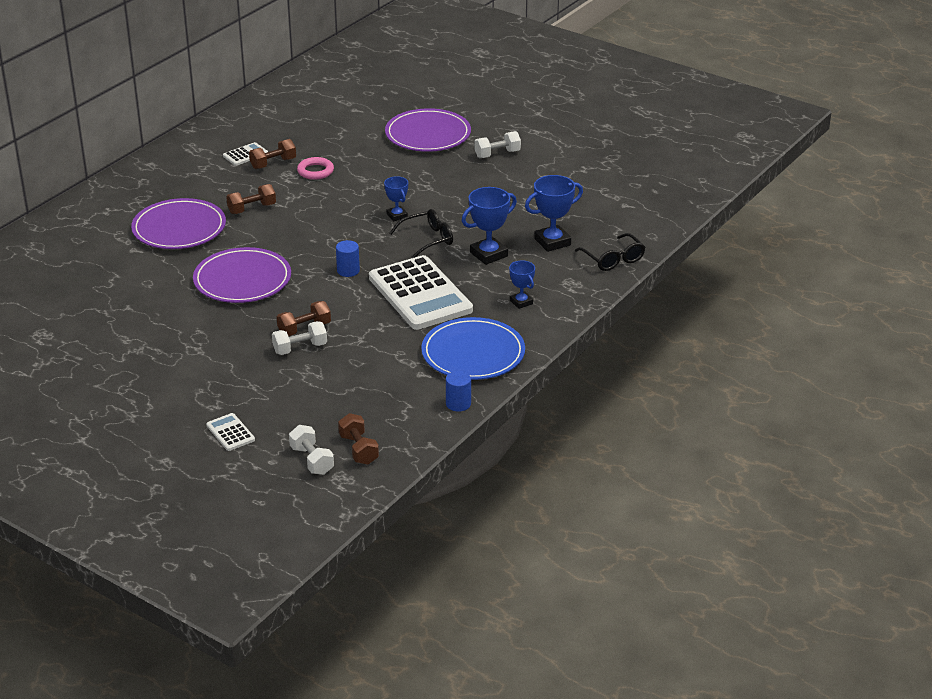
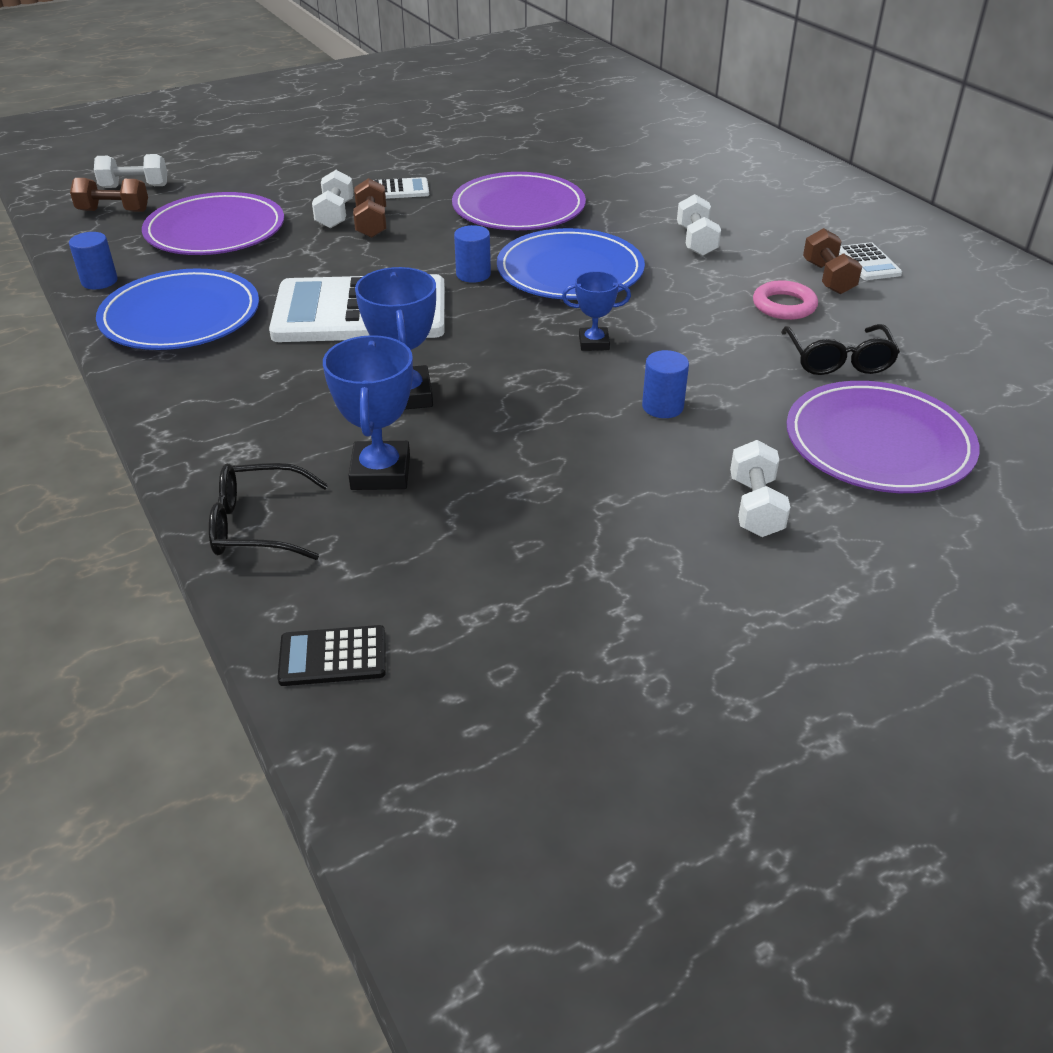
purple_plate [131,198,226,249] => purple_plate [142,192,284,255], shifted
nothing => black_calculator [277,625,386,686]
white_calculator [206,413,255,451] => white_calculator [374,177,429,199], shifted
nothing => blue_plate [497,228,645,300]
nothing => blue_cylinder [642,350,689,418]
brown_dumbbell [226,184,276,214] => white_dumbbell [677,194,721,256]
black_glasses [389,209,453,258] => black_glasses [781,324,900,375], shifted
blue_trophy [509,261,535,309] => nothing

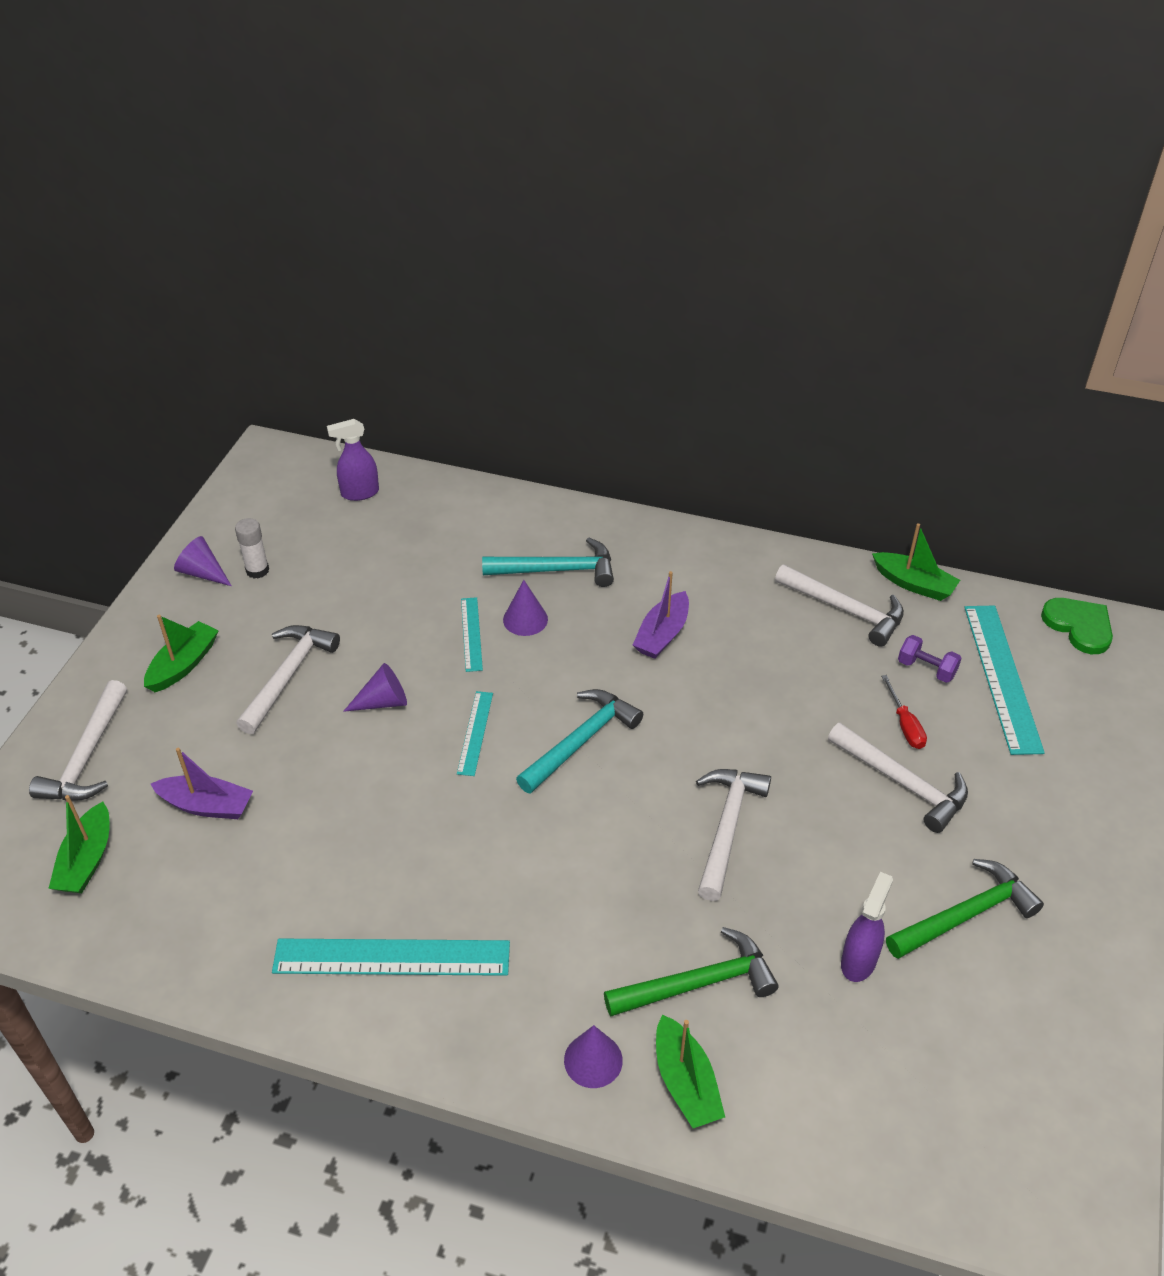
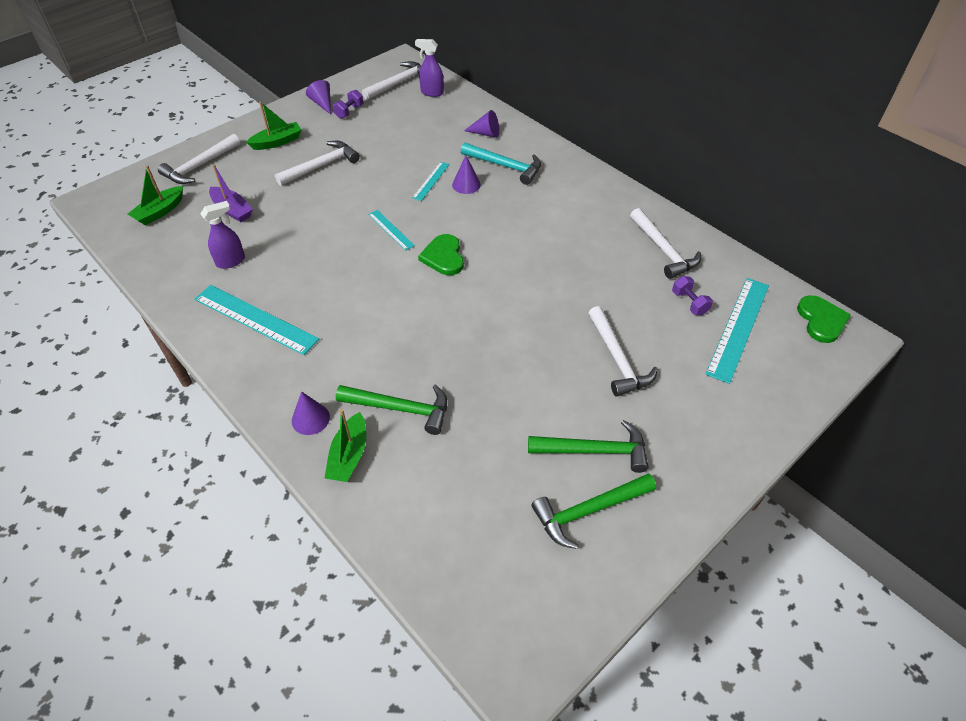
purple_spray_bottle [841,872,893,982] => purple_spray_bottle [201,201,245,269], shifted
white_glue_stick [235,518,269,579] => purple_dumbbell [333,90,363,119]
white_hammer [696,769,771,901] => white_hammer [362,61,421,100], shifted
turquoise_ruler [457,691,493,776] => turquoise_ruler [368,210,415,251], 75 degrees counterclockwise
turquoise_hammer [516,689,643,794] => green_heart [418,234,464,275]
purple_cone [343,663,407,712] => purple_cone [464,110,499,138], shifted
nothing => green_hammer [531,473,656,549]
purple_boat [633,571,689,659] => nothing
green_boat [872,523,960,601] => nothing
red_screwdriver [881,675,927,749] => nothing

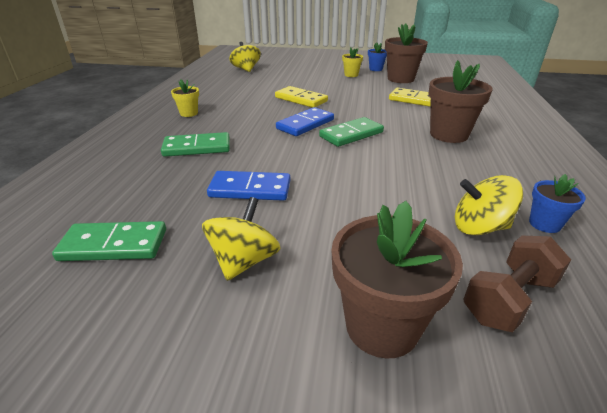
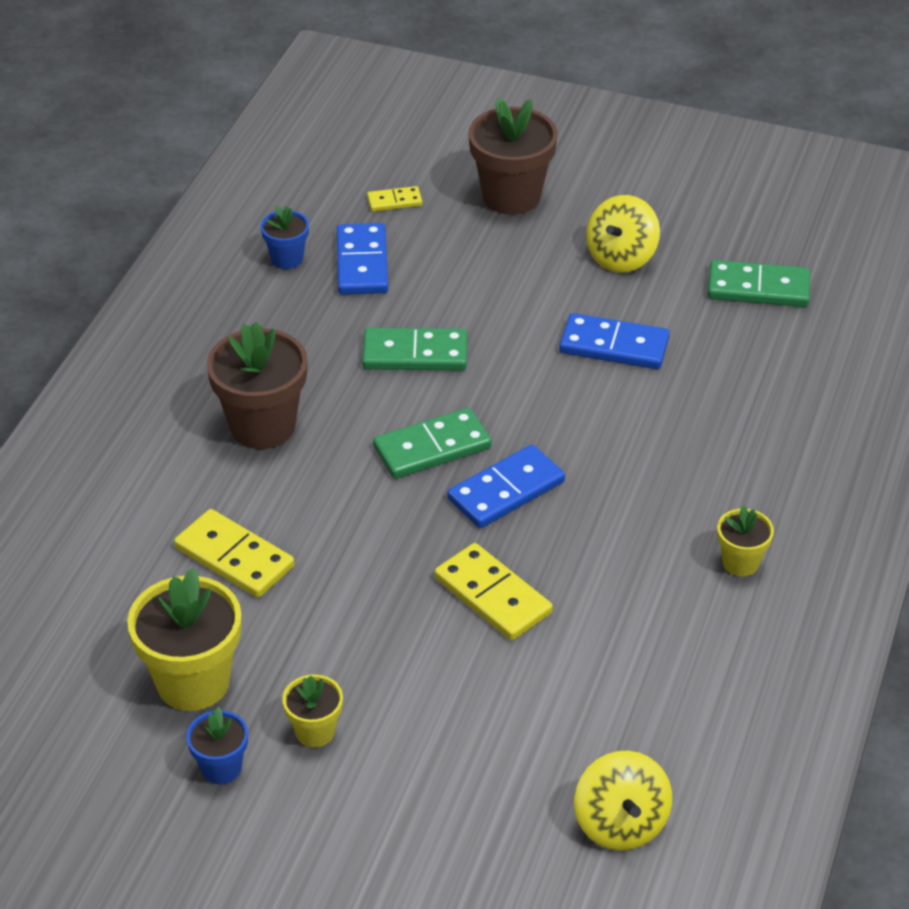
brown_flower_pot [385,23,428,83] => yellow_flower_pot [127,568,241,711]
yellow_spinning_top [455,175,523,236] => blue_domino [337,223,388,295]
green_domino [161,132,230,157] => green_domino [362,328,467,371], shifted
brown_dumbbell [463,236,571,332] => yellow_domino [367,186,422,212]

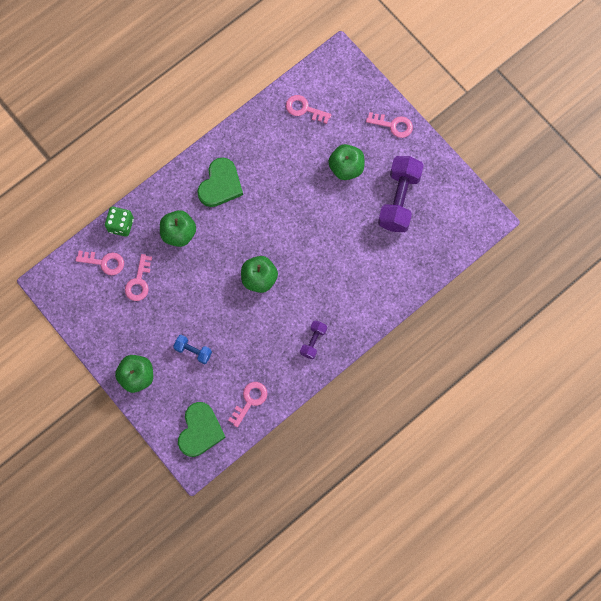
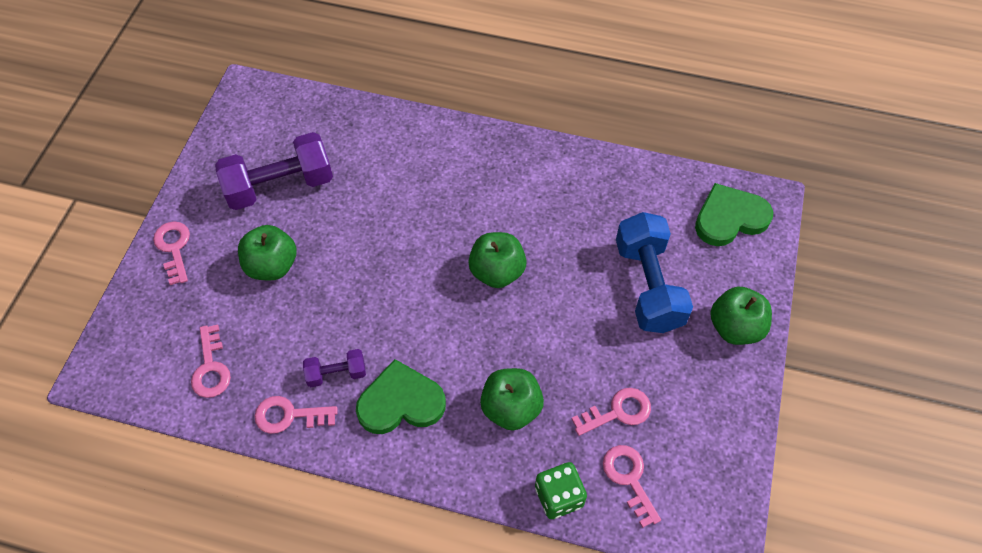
pink_key [228,382,267,427] => pink_key [255,396,337,434], shifted
purple_dumbbell [300,320,327,359] => purple_dumbbell [303,349,366,387], shifted
blue_dumbbell [173,335,212,364] => blue_dumbbell [616,212,693,333], x2.02

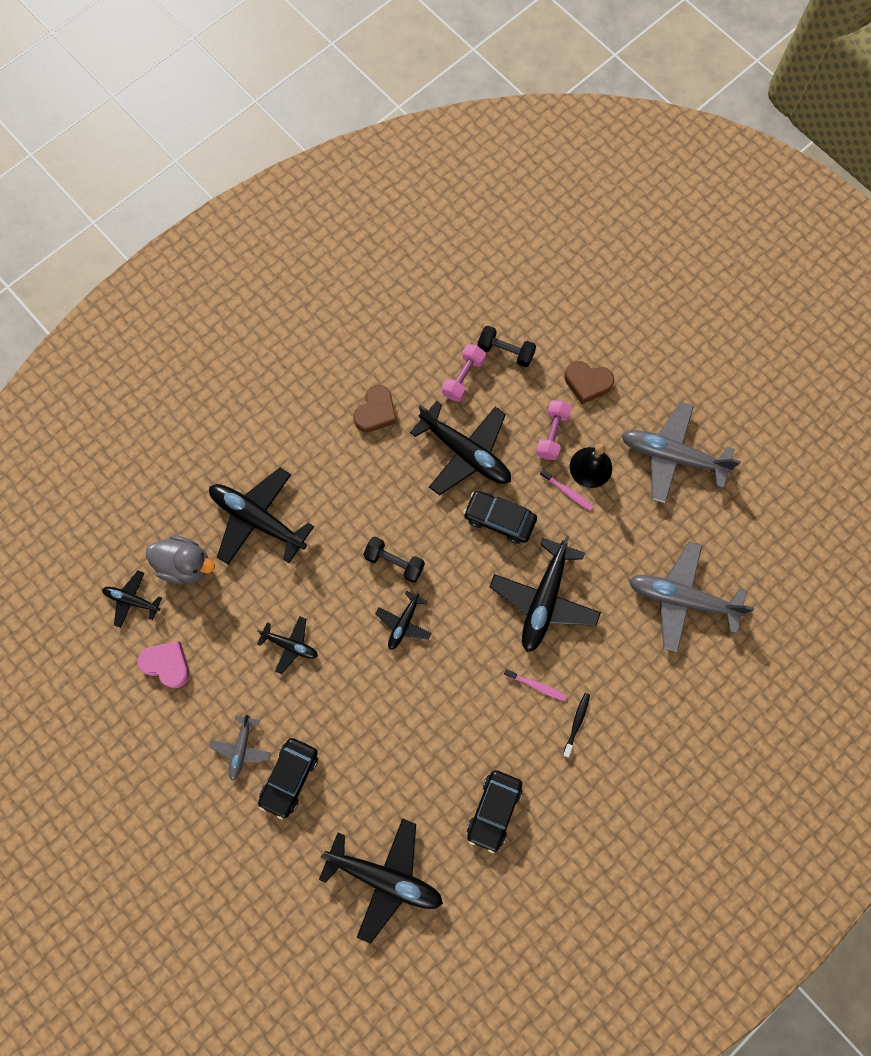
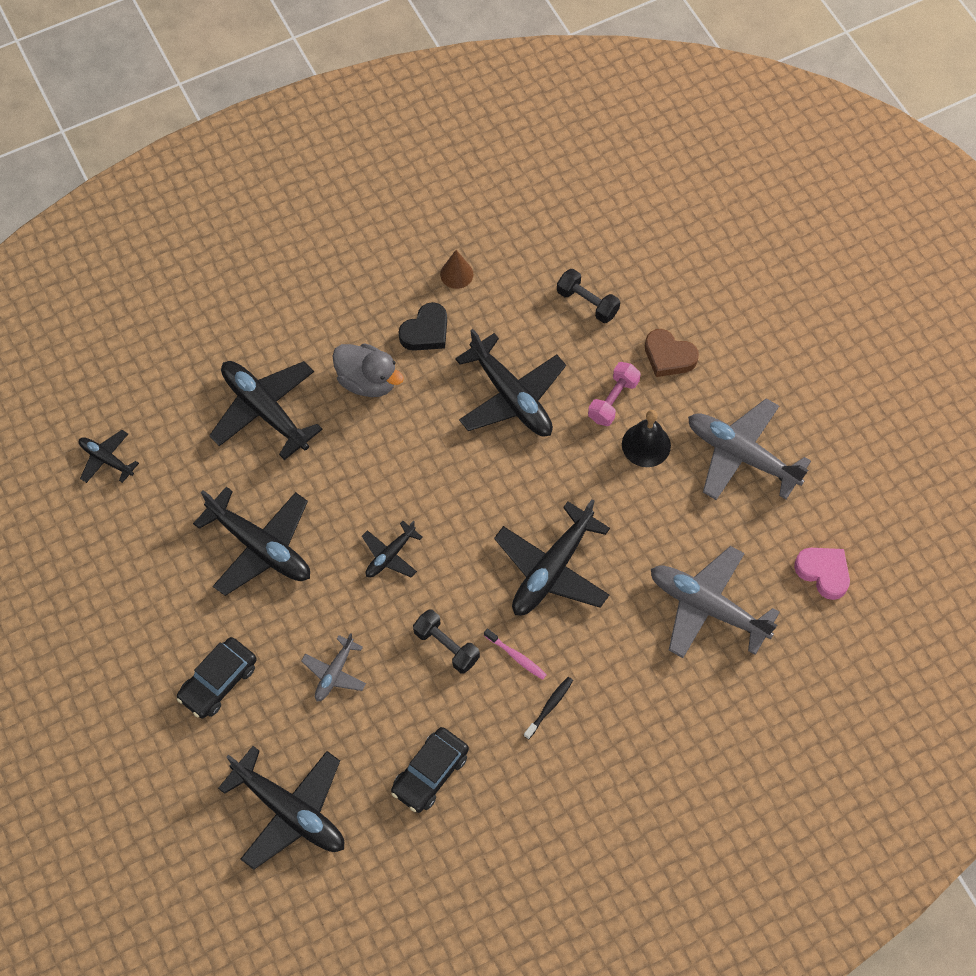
black_plane [257,616,318,674] => black_plane [193,487,310,596], x1.90
grey_plane [209,714,271,781] => grey_plane [301,633,366,701], shifted
grey_duck [146,536,215,584] => grey_duck [333,343,404,397], shifted
brown_heart [353,385,397,432] => black_heart [399,302,447,351]
black_dumbbell [363,536,425,583] => black_dumbbell [413,609,480,674], shifted
nothing => brown_cone [440,250,473,289]
pink_heart [138,641,189,688] => pink_heart [794,548,850,600], shifted
pink_dumbbell [442,344,486,402] => nothing
black_car [463,491,537,544] => nothing
pink_toothbrush [540,469,593,510] => nothing

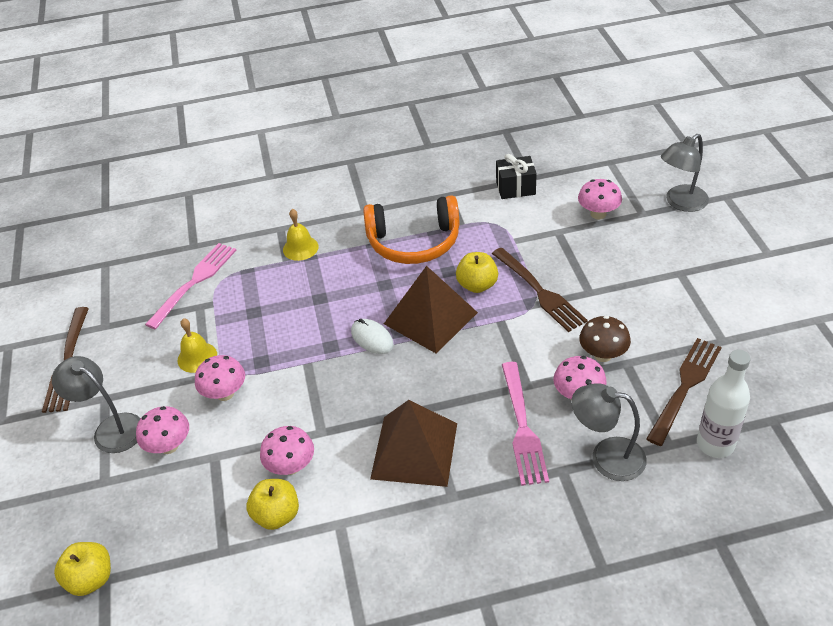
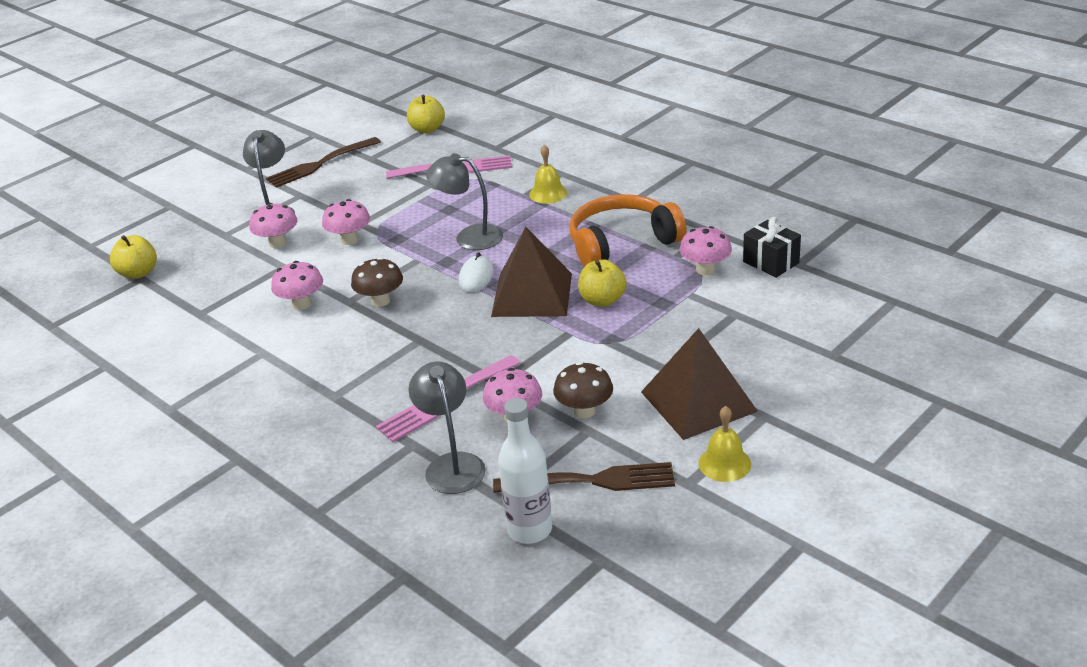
nothing => brown_mushroom [351,257,403,307]
yellow_apple [246,479,299,530] => yellow_apple [407,94,445,133], shifted
grey_lamp [661,134,709,212] => grey_lamp [426,153,503,250], shifted
orange_headphones [363,195,460,264] => orange_headphones [569,194,686,267], 105 degrees clockwise
brown_pyramid [370,400,457,487] => brown_pyramid [641,328,758,440], shifted
pink_mushroom [578,179,622,219] => pink_mushroom [679,226,732,275], shifted
yellow_bell [178,318,217,373] => yellow_bell [698,406,751,482], shifted
brown_fork [492,248,588,332] => nothing

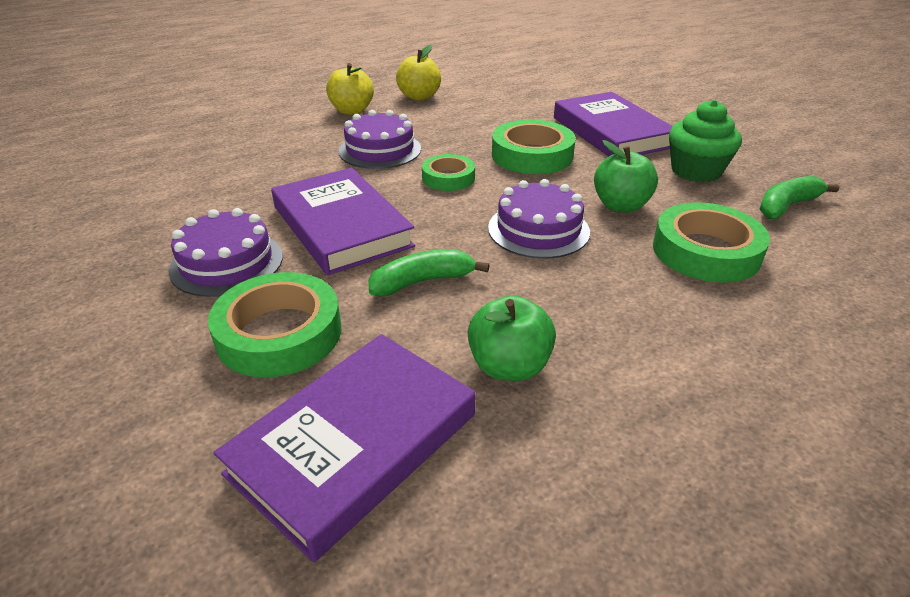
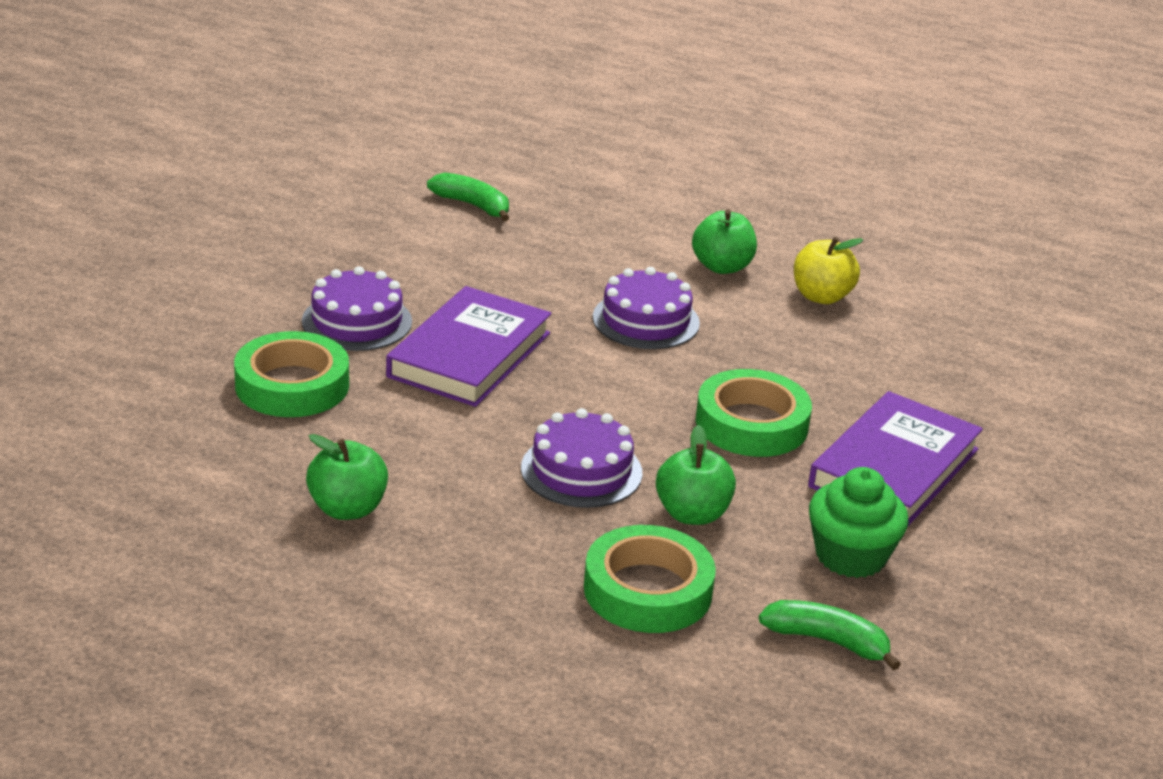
green_banana [368,249,490,297] => green_banana [427,173,509,221], shifted
yellow_apple [326,63,374,115] => green_apple [692,209,757,274]
purple_book [213,334,476,562] => nothing
green_tape [422,154,475,191] => nothing

